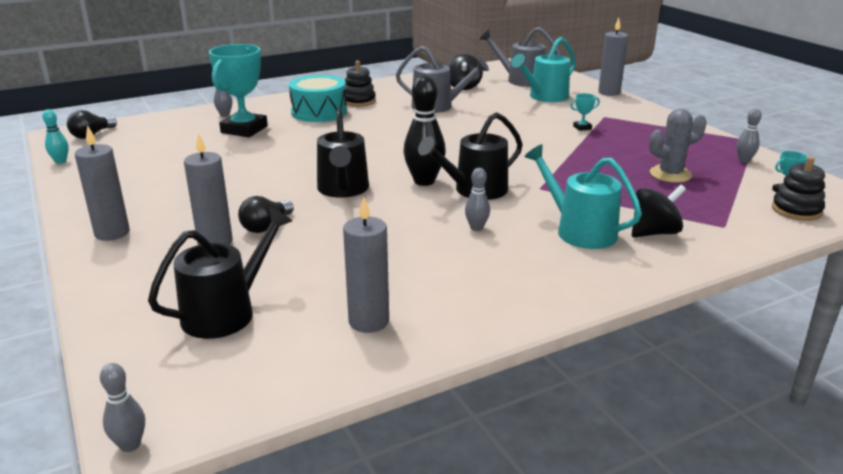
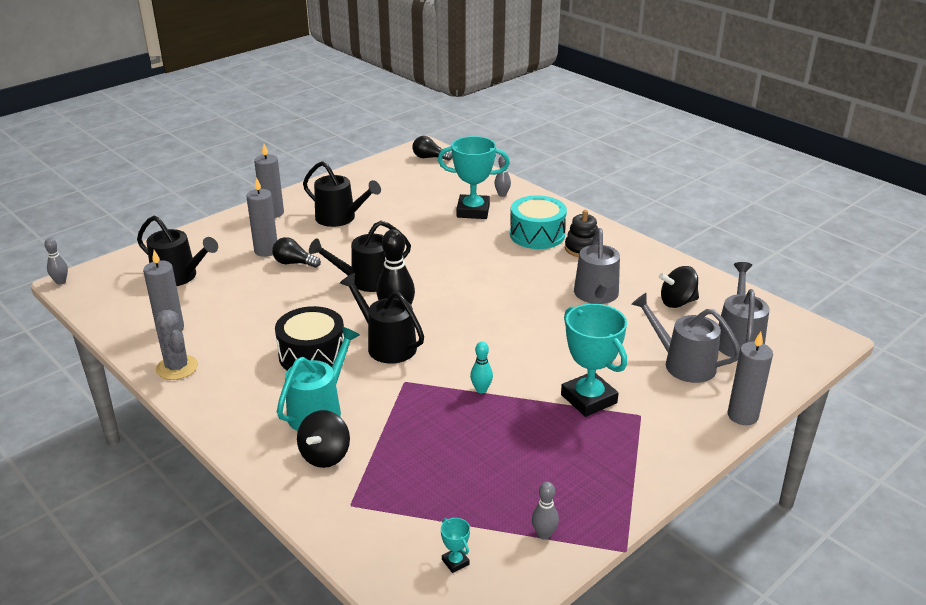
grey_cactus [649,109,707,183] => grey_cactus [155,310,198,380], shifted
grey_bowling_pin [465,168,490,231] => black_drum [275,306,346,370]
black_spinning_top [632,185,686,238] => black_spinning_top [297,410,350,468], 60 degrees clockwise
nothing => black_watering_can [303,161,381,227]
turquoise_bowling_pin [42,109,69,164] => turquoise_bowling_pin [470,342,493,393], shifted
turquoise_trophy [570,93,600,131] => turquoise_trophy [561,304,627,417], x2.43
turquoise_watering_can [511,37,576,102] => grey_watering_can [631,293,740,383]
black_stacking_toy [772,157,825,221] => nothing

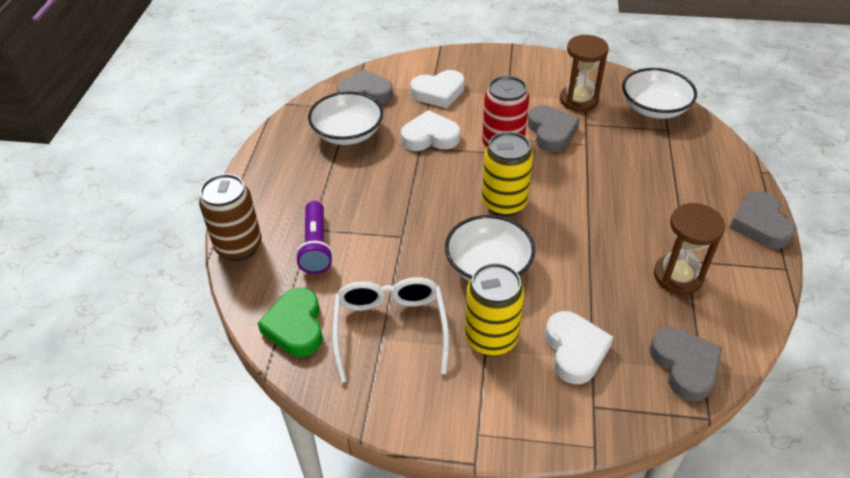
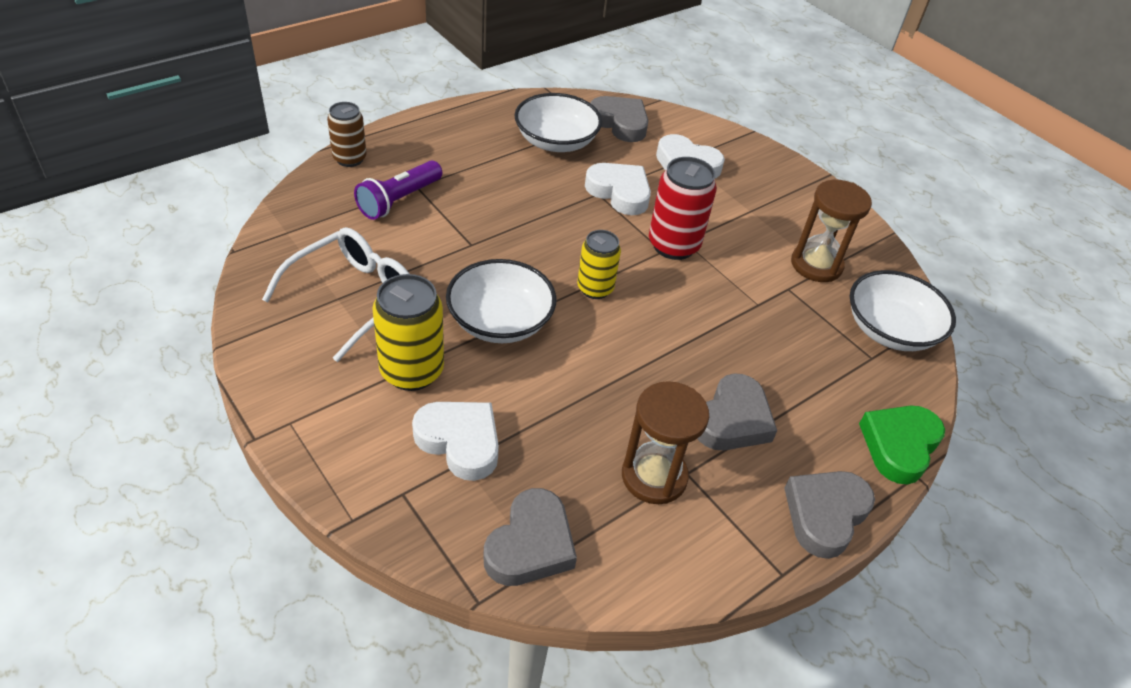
brown_can [199,174,262,261] => brown_can [327,102,366,167], x0.66
white_heart [545,311,614,384] => white_heart [412,402,499,481], 90 degrees counterclockwise
yellow_can [482,132,533,217] => yellow_can [577,230,621,299], x0.66
grey_heart [528,105,580,152] => grey_heart [697,373,777,450], shifted
green_heart [258,288,323,357] => green_heart [859,406,945,484], shifted

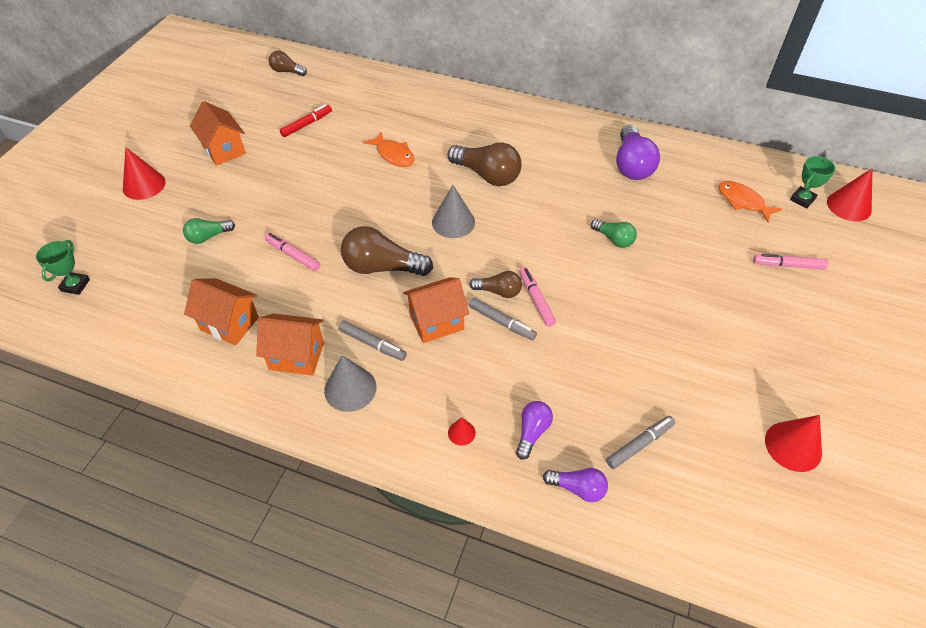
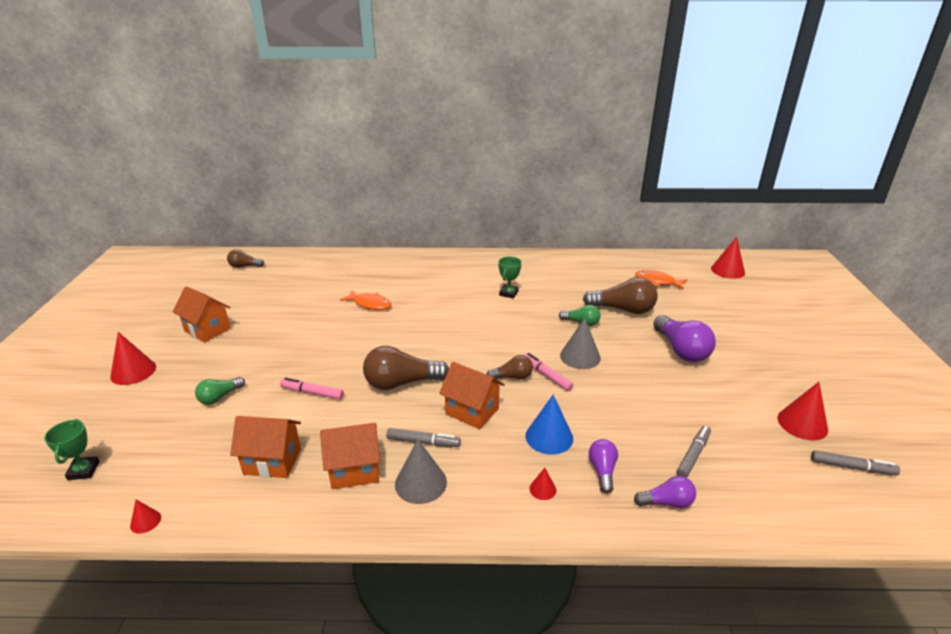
nothing => red_cone [130,500,161,534]
orange_house [403,277,469,343] => orange_house [439,362,505,429], 75 degrees clockwise
green_trophy [790,156,836,208] => green_trophy [498,256,522,298], shifted
nothing => blue_cone [526,394,573,455]
grey_cone [432,185,475,238] => grey_cone [560,318,601,369], shifted
brown_light_bulb [447,143,522,186] => brown_light_bulb [583,277,658,314], shifted
purple_light_bulb [616,125,660,180] => purple_light_bulb [653,315,716,362], shifted
grey_marker [469,298,537,340] => grey_marker [811,450,900,476], shifted
red_marker [280,104,332,137] => nothing
pink_marker [753,254,828,269] => nothing

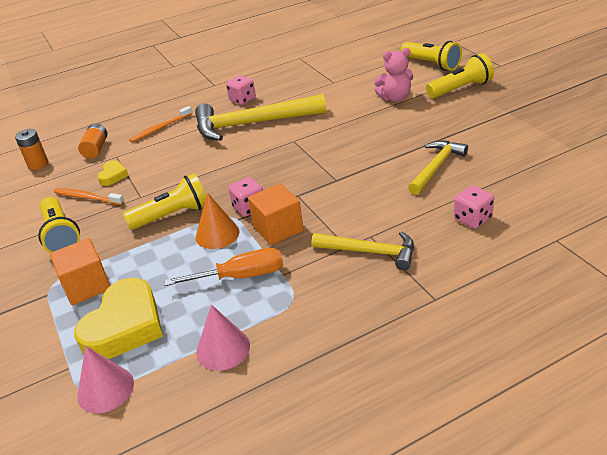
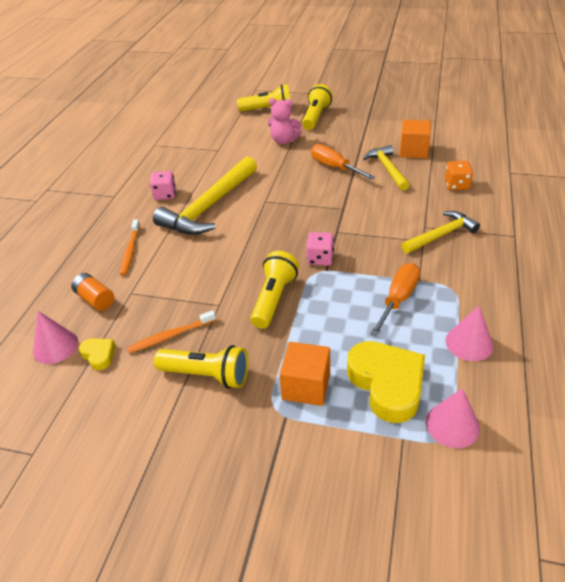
orange_battery [15,129,48,170] => pink_cone [33,311,78,364]
yellow_heart [97,160,129,186] => yellow_heart [79,338,115,370], shifted
pink_teddy_bear [374,48,413,102] => pink_teddy_bear [268,98,302,144], 75 degrees clockwise
nothing => orange_screwdriver [311,144,375,180]
orange_cube [248,183,303,245] => orange_cube [400,120,431,158], shifted
pink_dice [454,185,494,229] => orange_dice [445,161,473,190]
orange_cone [195,193,240,249] => nothing

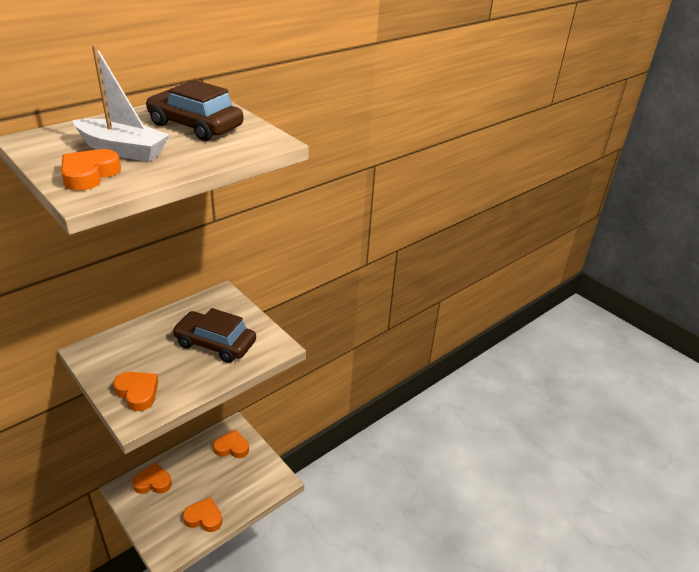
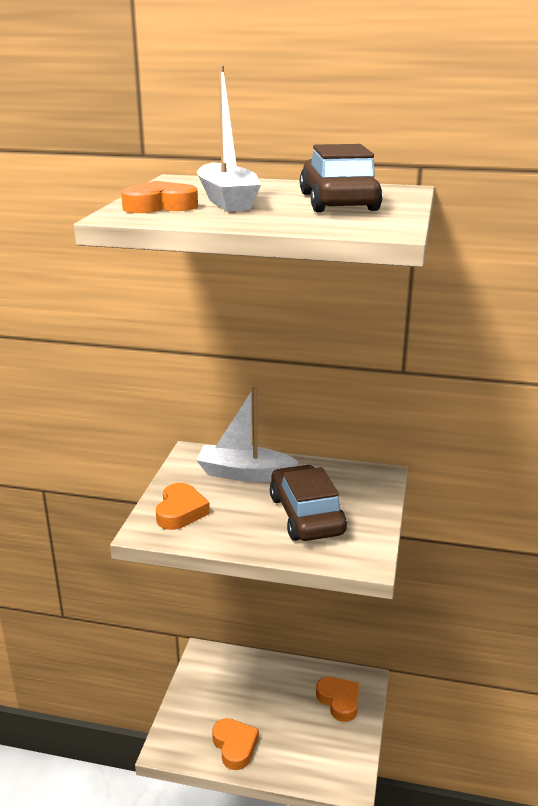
nothing => white_boat [196,387,298,482]
orange_heart [132,463,172,494] => nothing

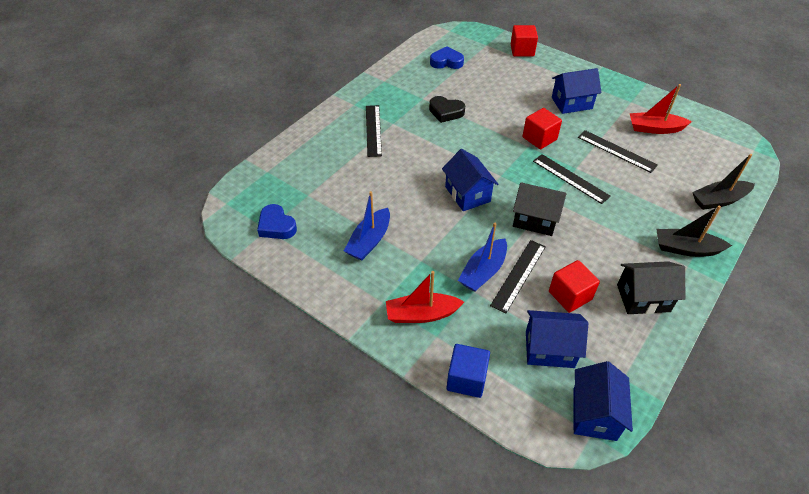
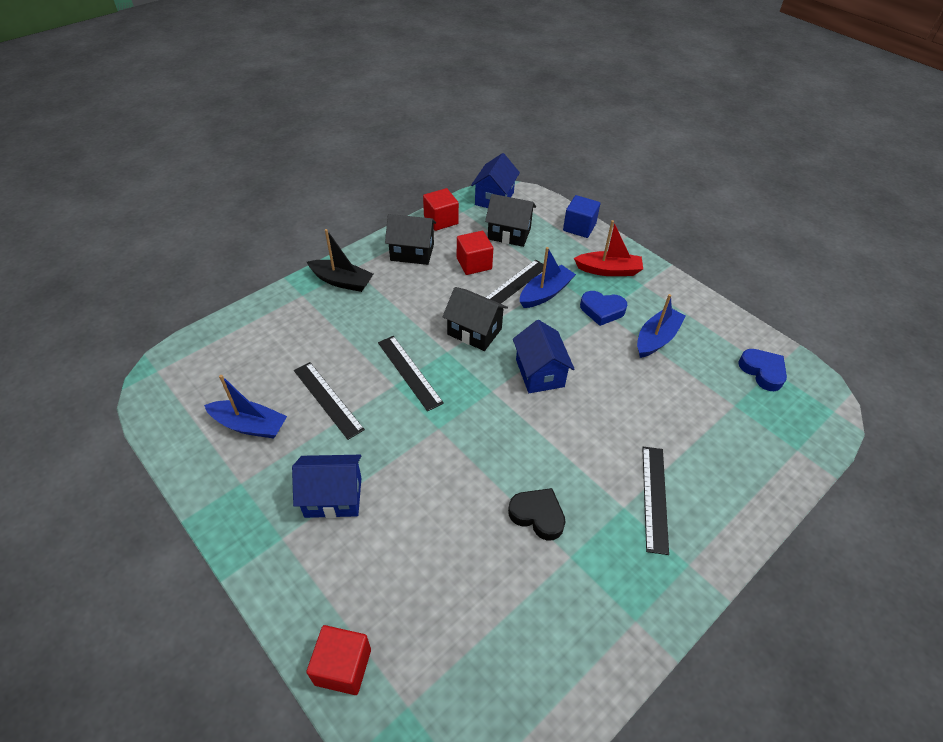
red_boat [630,84,692,134] => blue_boat [204,375,287,439]
red_cube [523,108,562,149] => red_cube [423,188,459,231], shifted
blue_house [526,310,588,368] => black_house [485,194,536,247]
blue_heart [430,46,464,69] => blue_heart [580,291,627,326], shifted
black_boat [692,154,755,210] => nothing

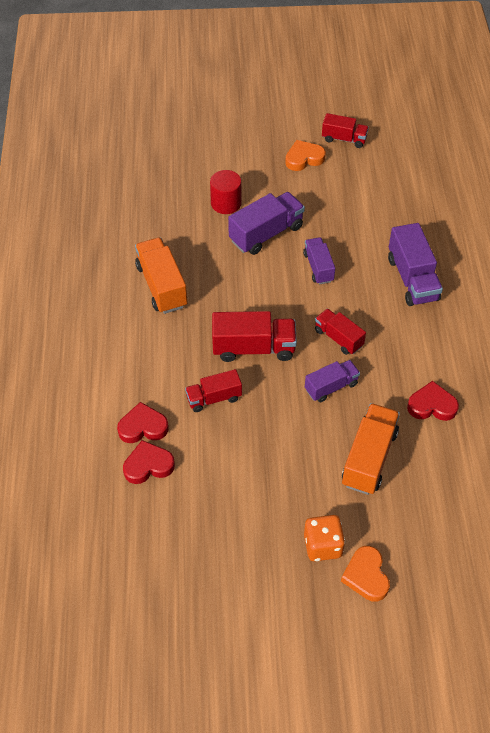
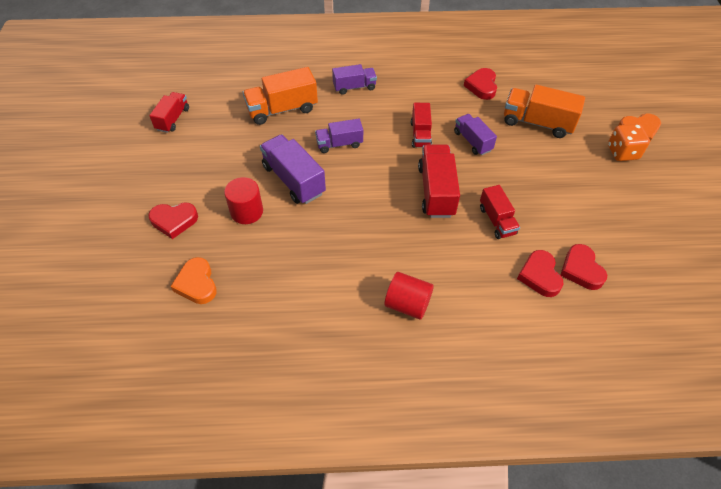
nothing => red_heart [148,202,198,239]
orange_heart [285,140,326,171] => orange_heart [170,257,217,304], shifted
orange_truck [135,238,187,314] => orange_truck [243,67,318,125], shifted
purple_truck [388,223,443,306] => purple_truck [332,64,377,95], x0.63
nothing => red_cylinder [384,272,434,320]
red_truck [315,309,366,355] => red_truck [411,103,432,148], 45 degrees counterclockwise

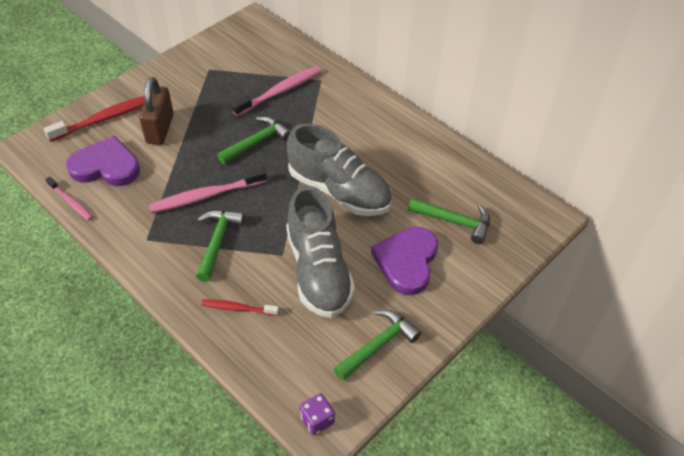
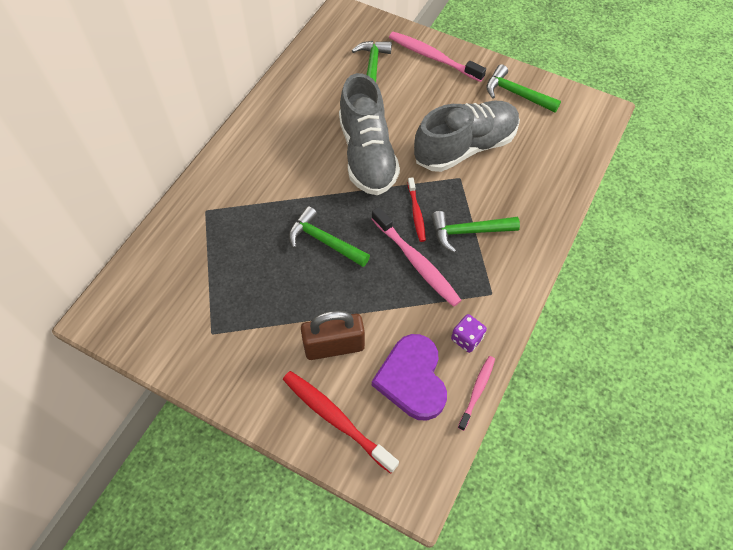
grey_shoe [287,123,392,216] => grey_shoe [339,73,400,195], 150 degrees clockwise
pink_toothbrush [231,66,322,116] => pink_toothbrush [389,32,486,82], shifted
red_toothbrush [201,300,279,316] => red_toothbrush [408,177,426,242], shifted
purple_dice [299,393,335,435] => purple_dice [451,314,487,353], shifted
purple_heart [371,227,438,295] => nothing

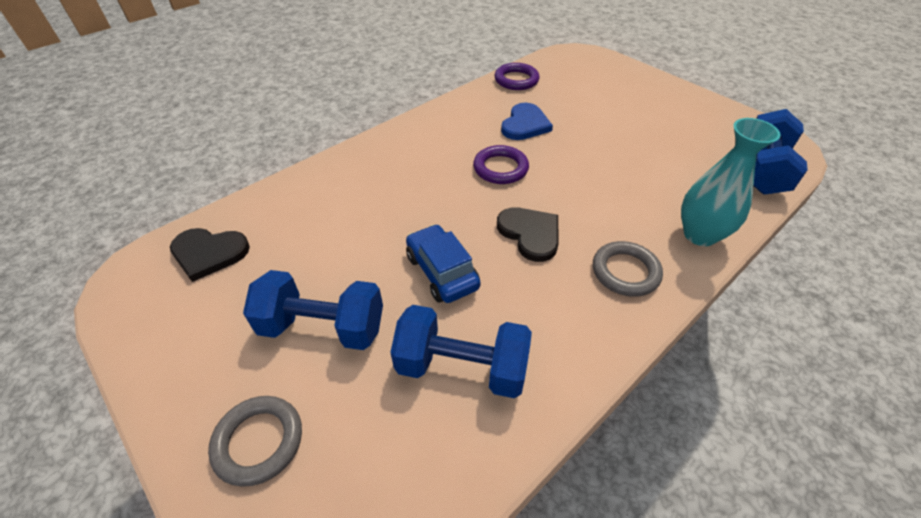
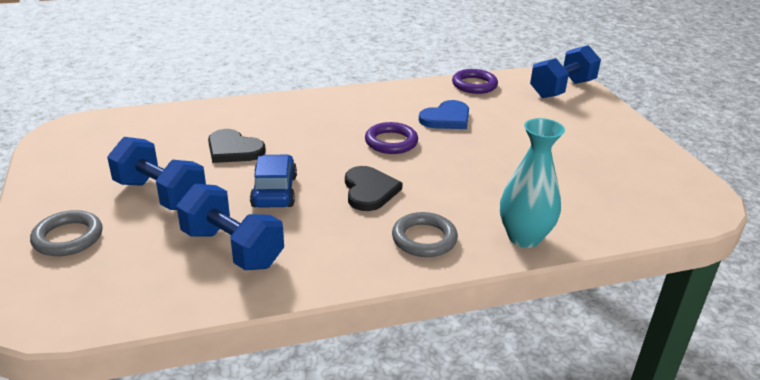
black_heart [170,228,250,282] => black_heart [208,129,266,163], shifted
blue_dumbbell [754,109,808,195] => blue_dumbbell [530,45,601,98], shifted

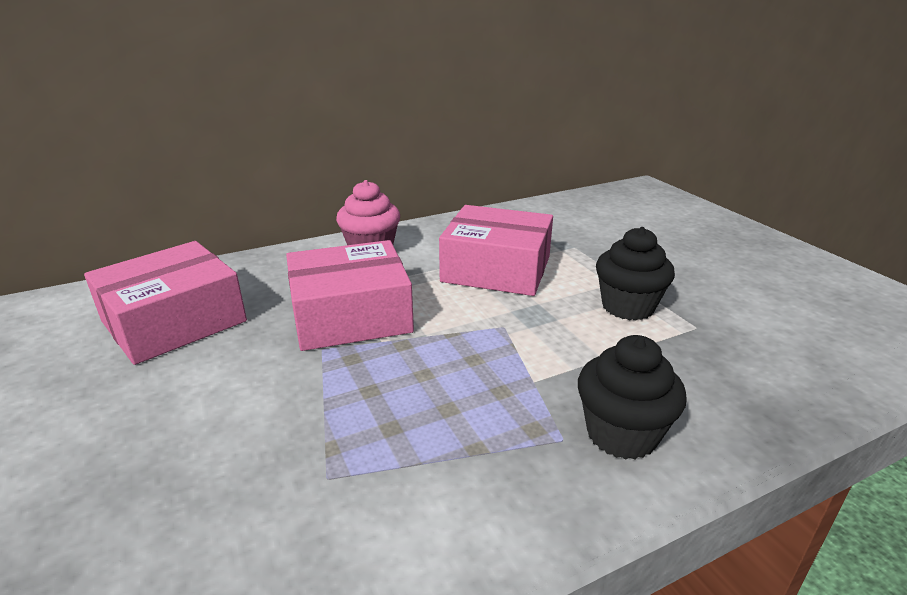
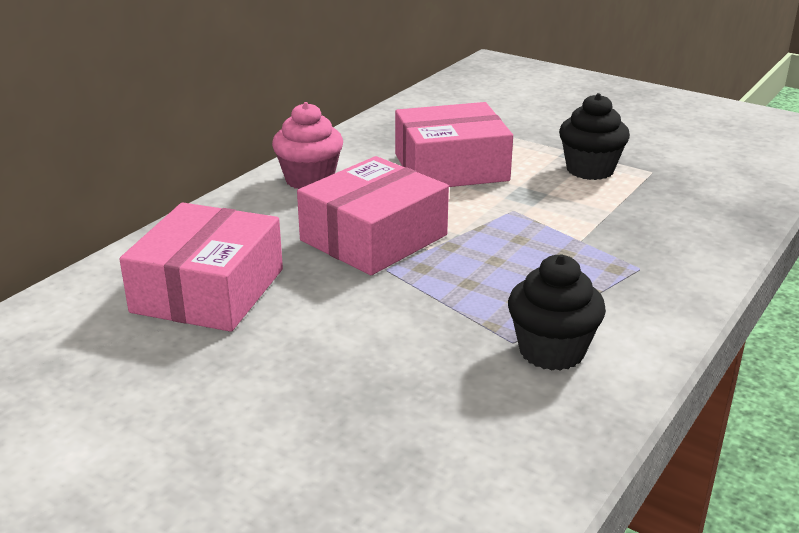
black_cupcake [578,335,687,459] => black_cupcake [508,255,606,371], shifted

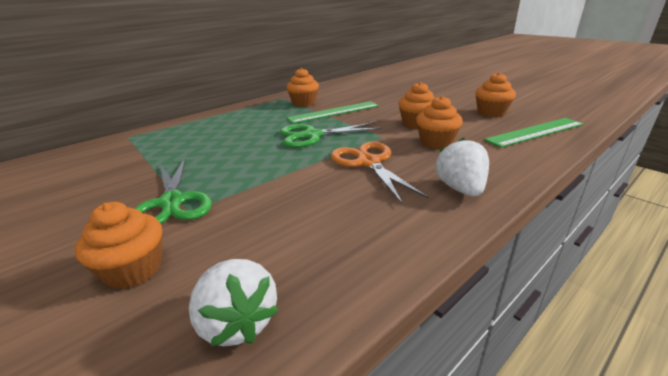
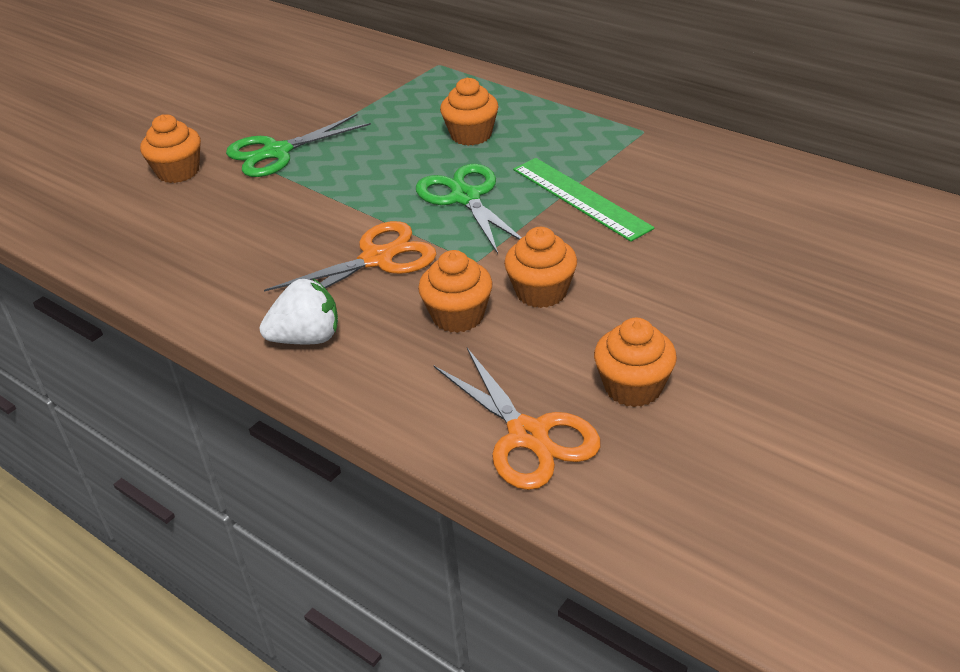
green_ruler [484,118,584,148] => orange_scissors [434,348,601,490]
orange_cupcake [287,68,319,107] => orange_cupcake [440,78,498,146], shifted
white_strawberry [189,259,278,346] => nothing

